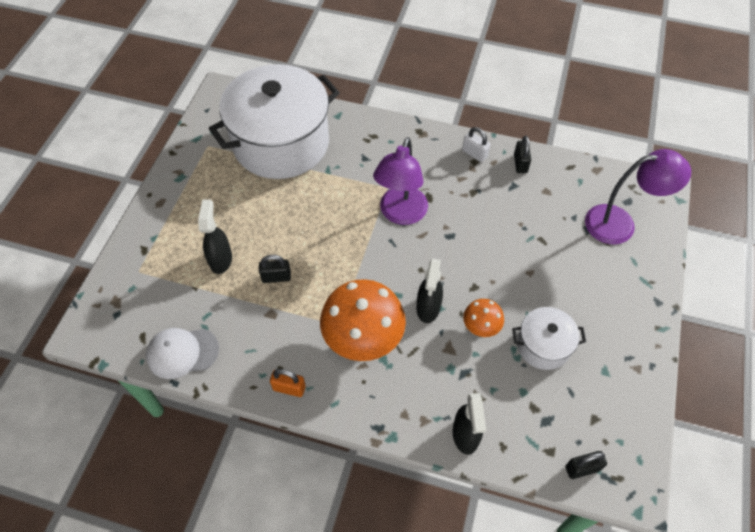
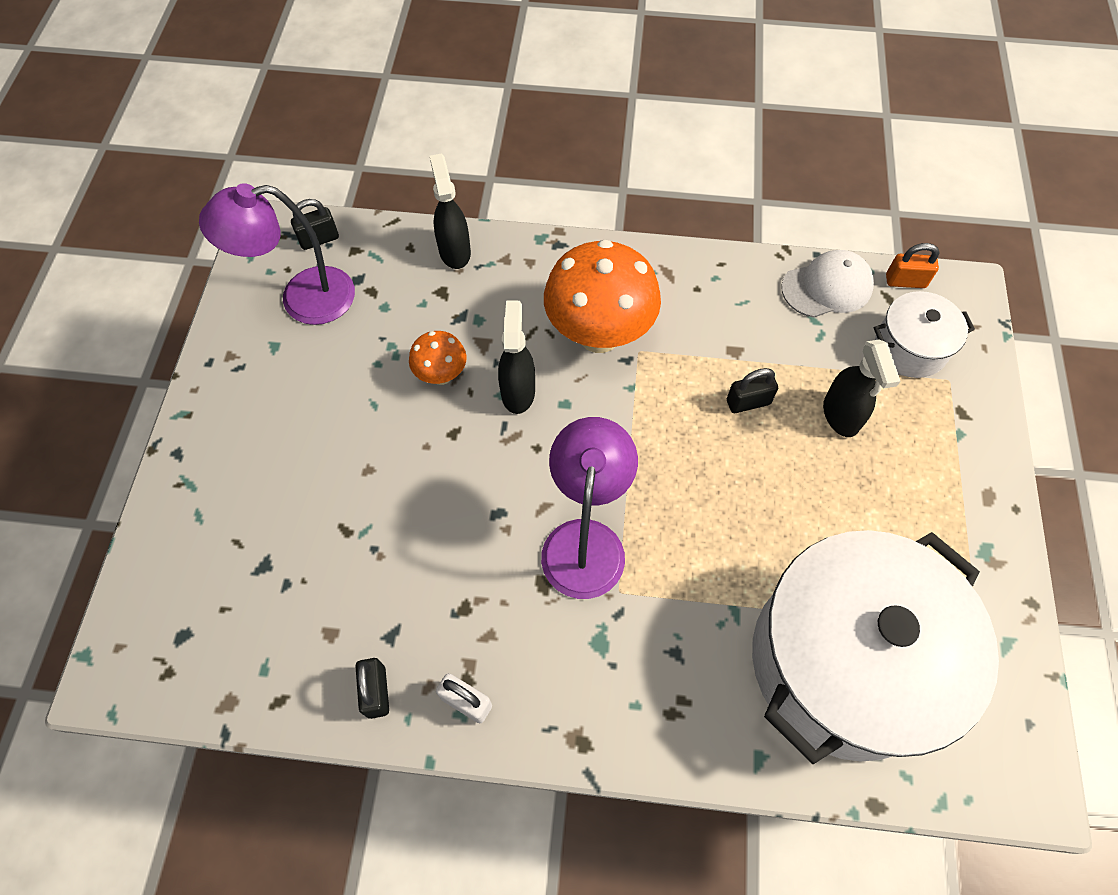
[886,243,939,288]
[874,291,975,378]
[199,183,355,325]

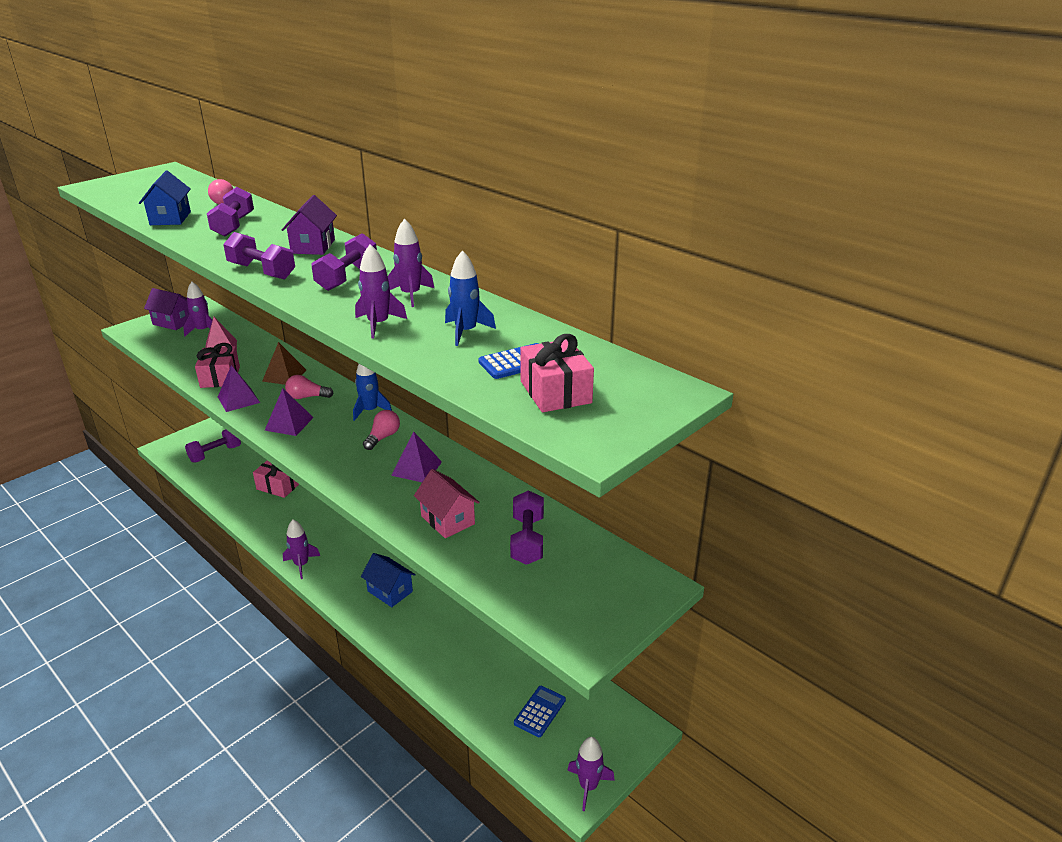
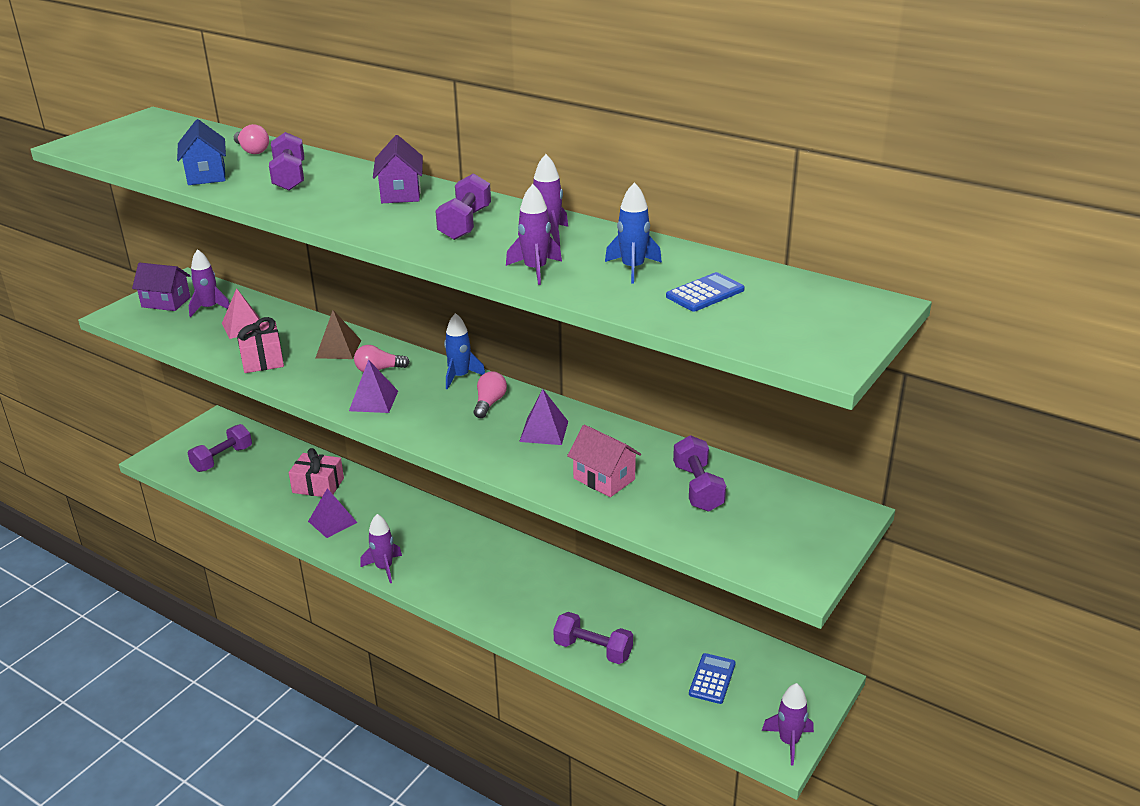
[361,553,416,607] (first image)
[520,334,594,412] (first image)
[308,488,357,538]
[553,612,633,664]

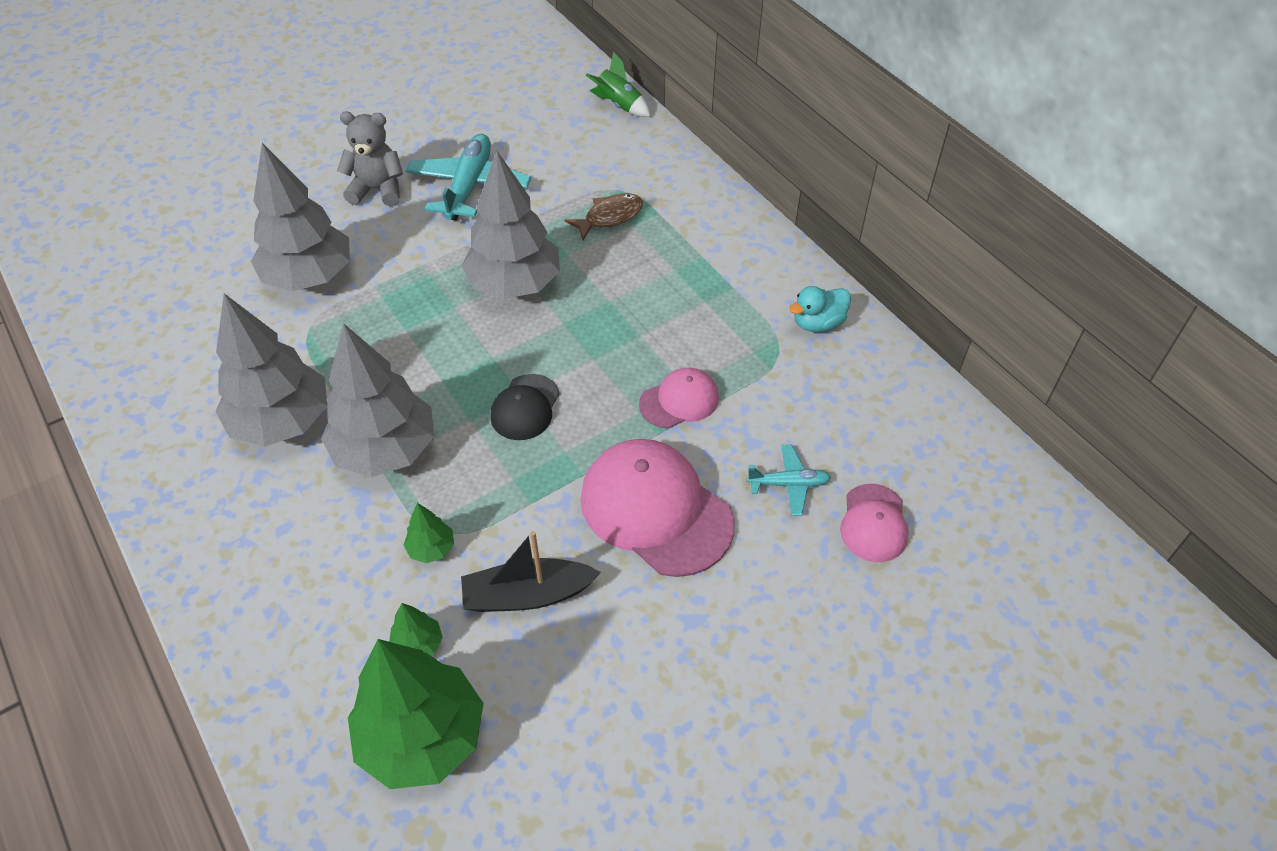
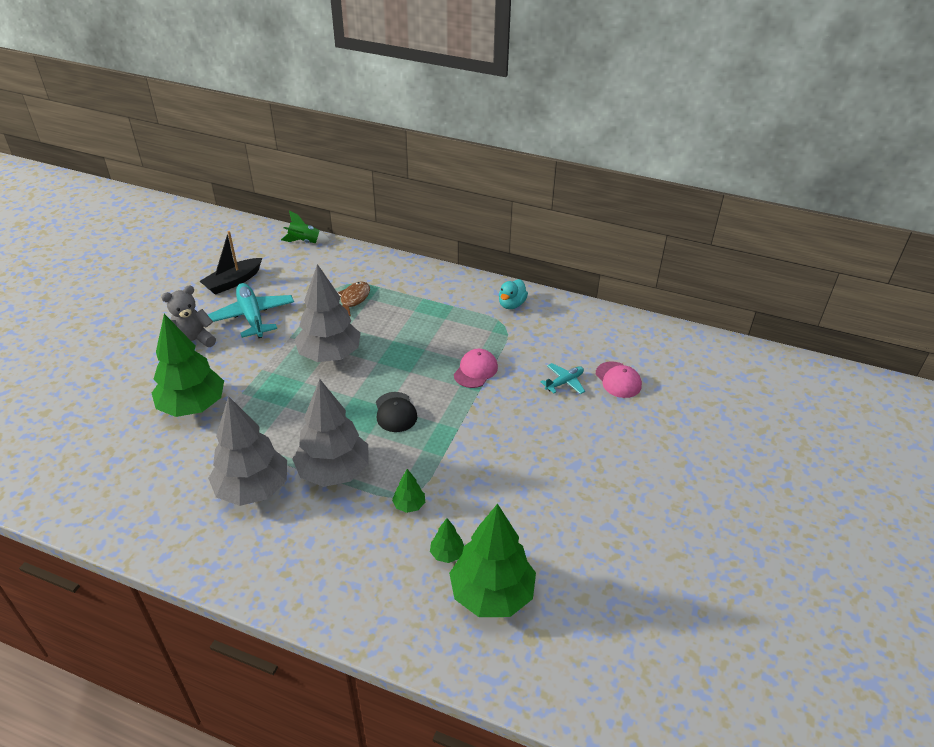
[580,439,735,577] (first image)
[200,231,262,295]
[152,314,224,417]

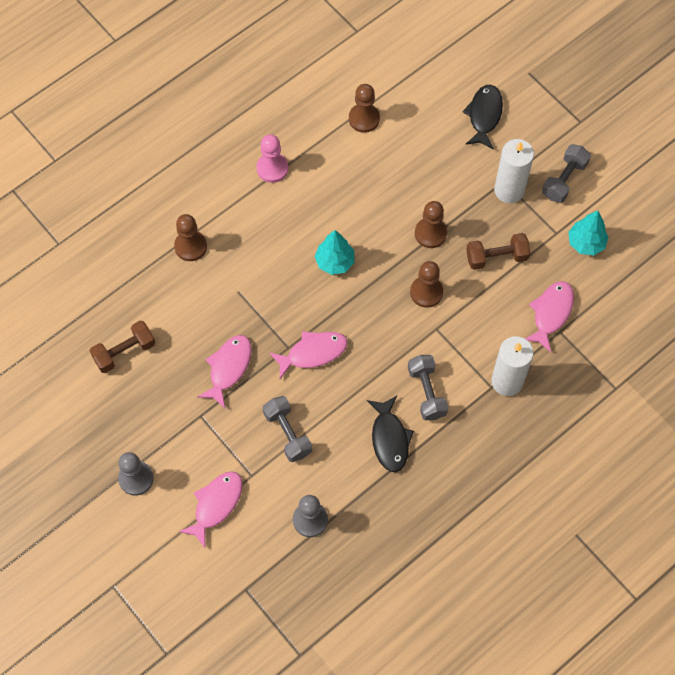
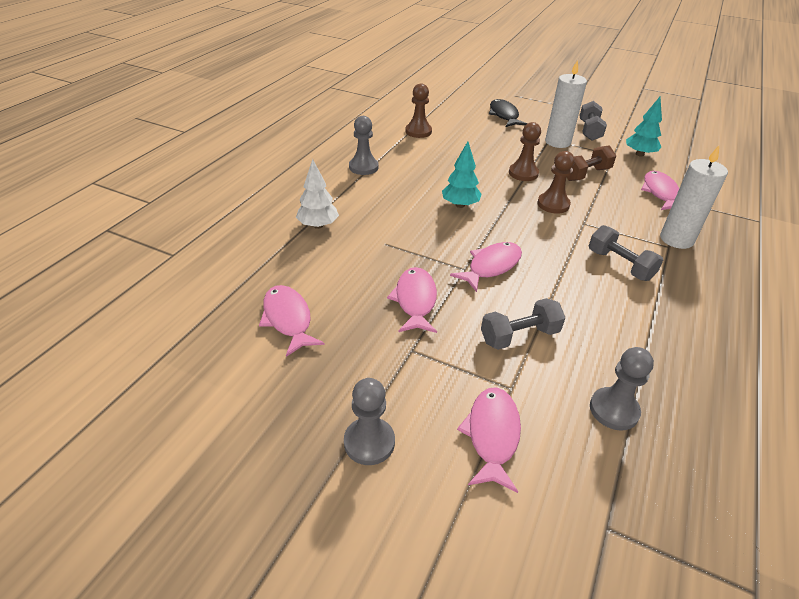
[367,396,414,472] (first image)
[259,285,325,357]
[296,159,339,229]
[349,116,378,175]
[481,298,566,350]

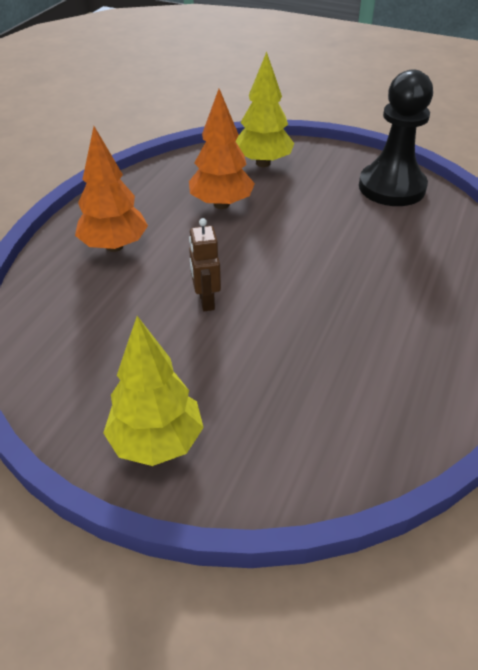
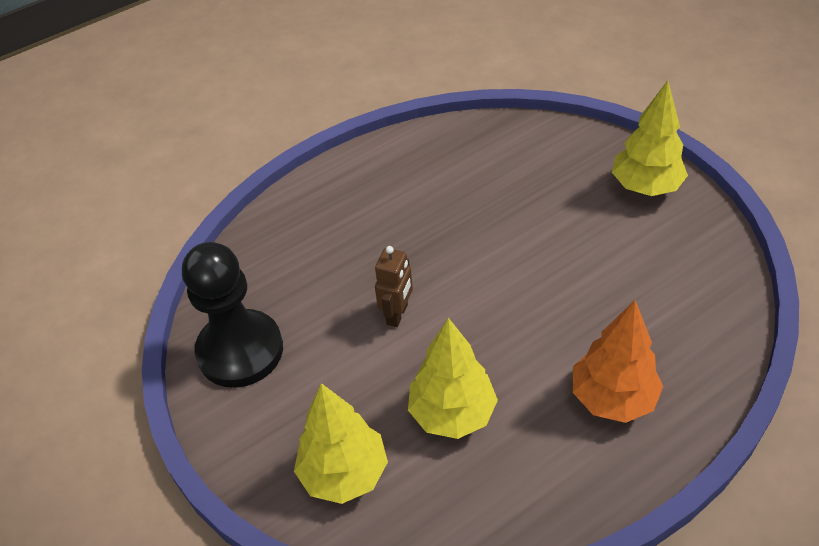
[375,246,413,327]
[408,318,498,439]

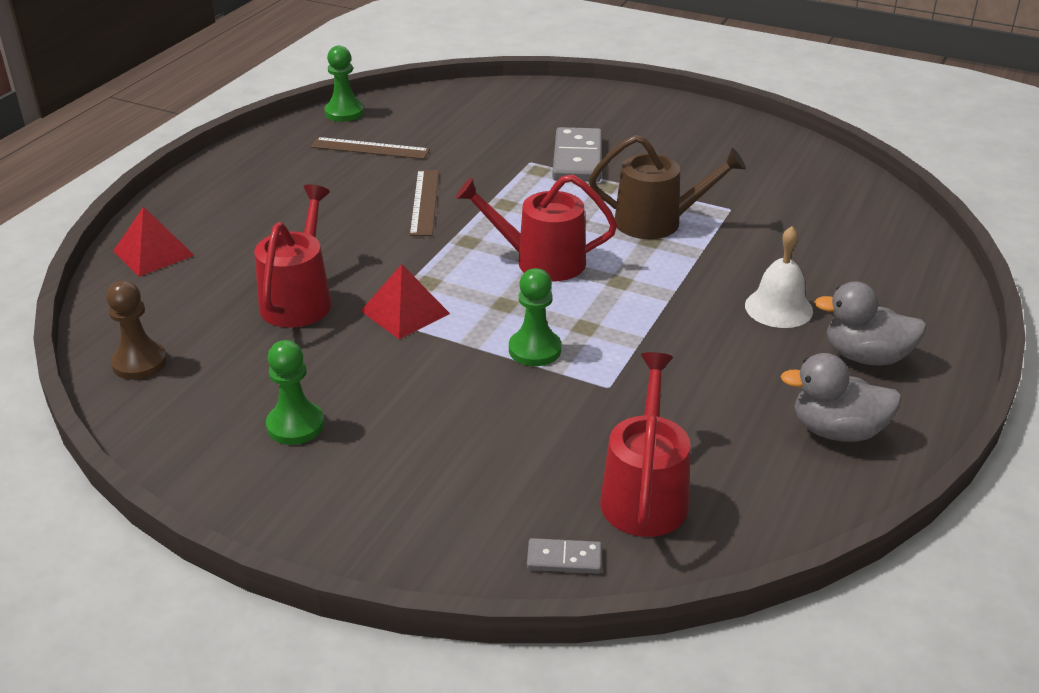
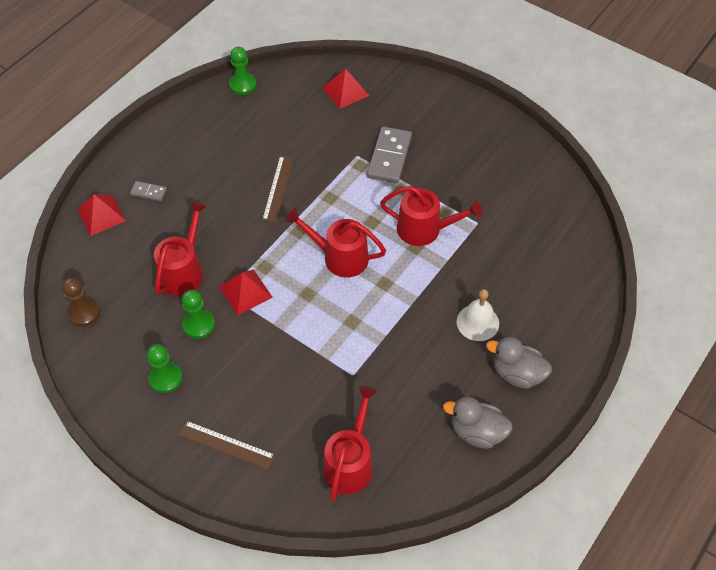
[322,69,369,109]
[179,421,276,470]
[182,290,215,339]
[130,181,167,201]
[380,186,483,246]

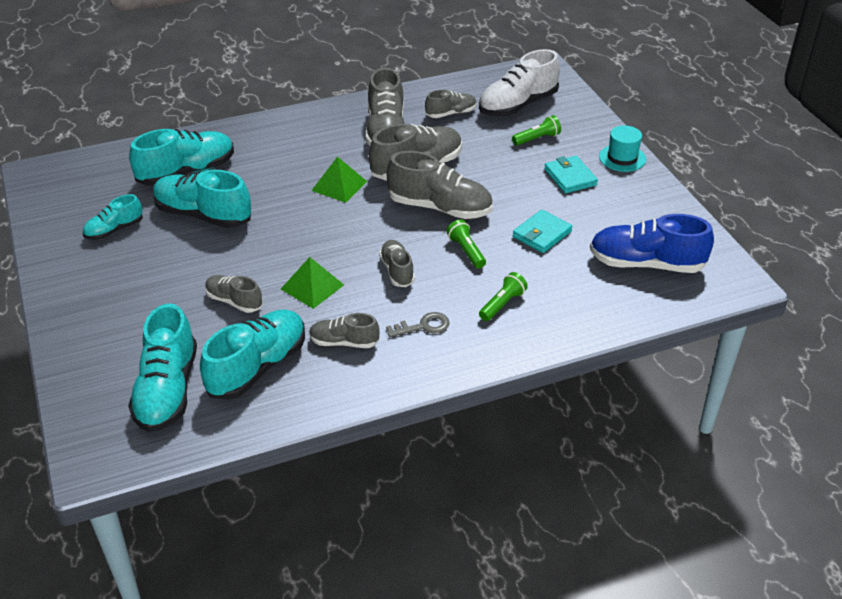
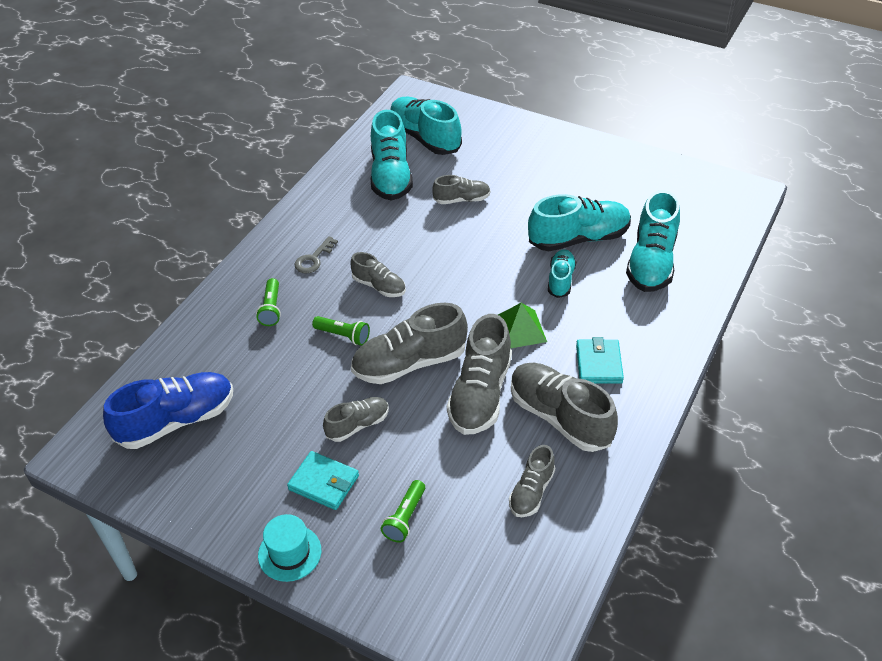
[281,257,344,309] (first image)
[479,49,560,116] (first image)
[548,249,576,298]
[323,397,389,442]
[576,337,624,384]

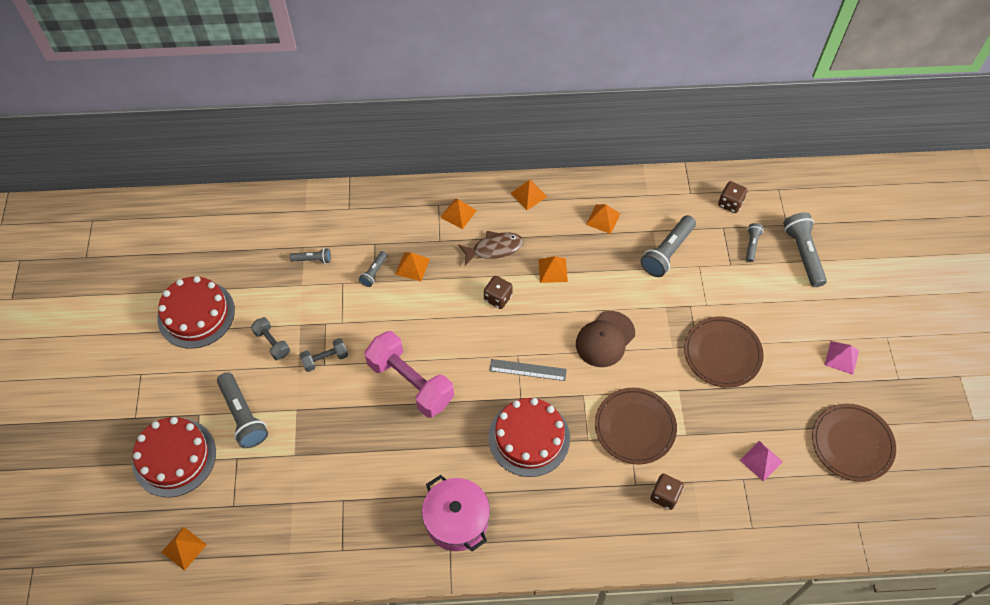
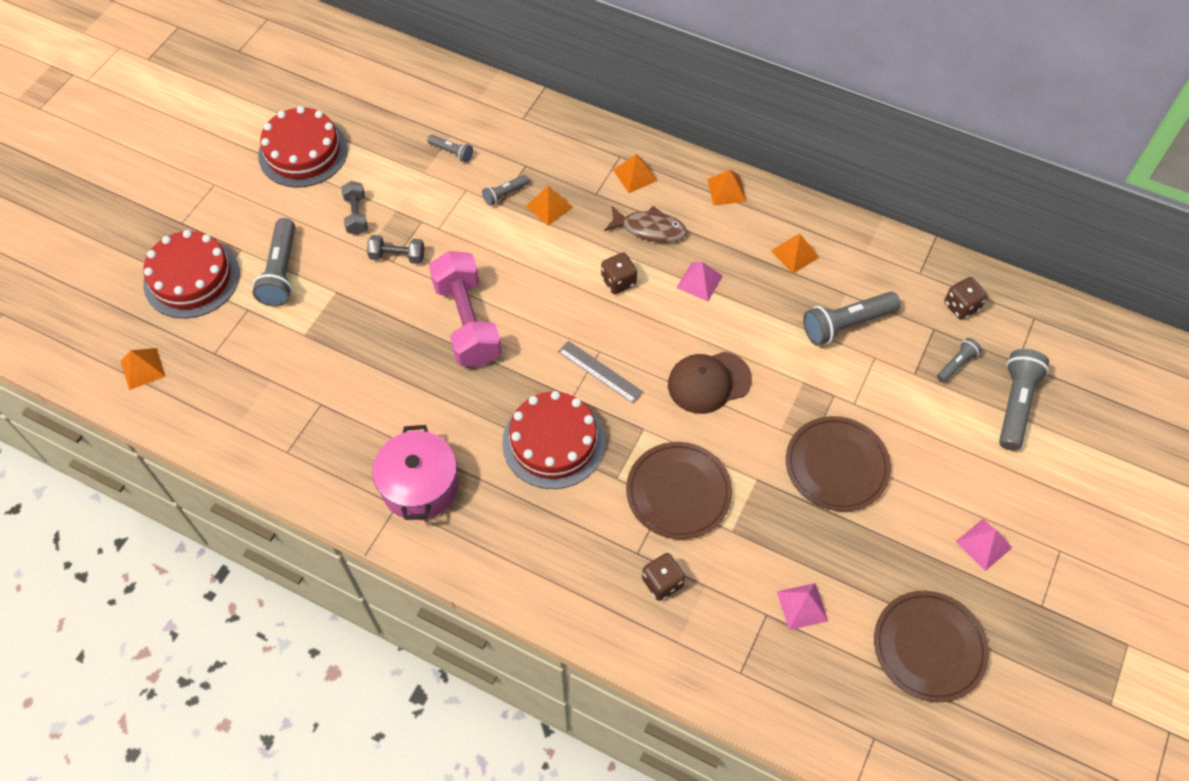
[676,262,723,301]

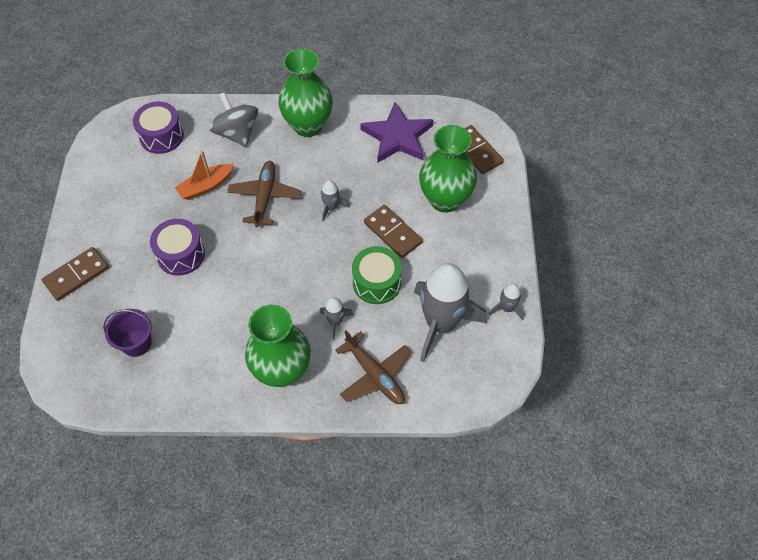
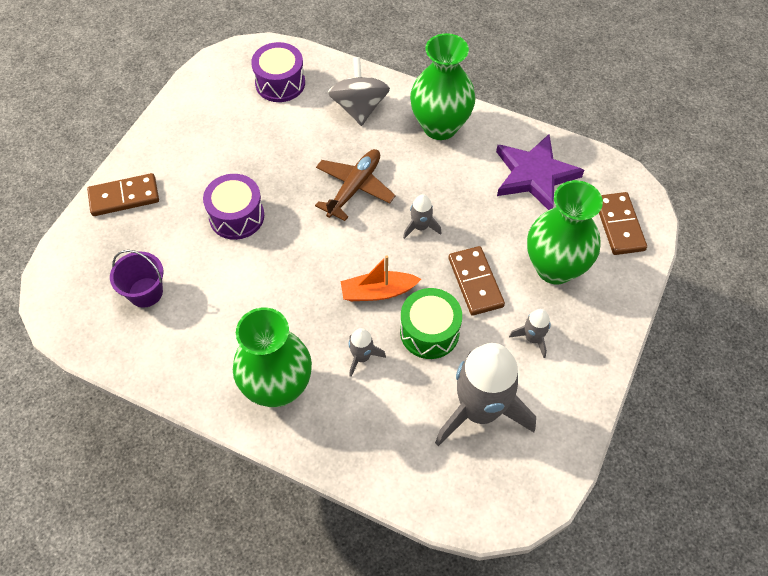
[335,330,411,404] (first image)
[341,255,421,301]
[509,309,551,358]

